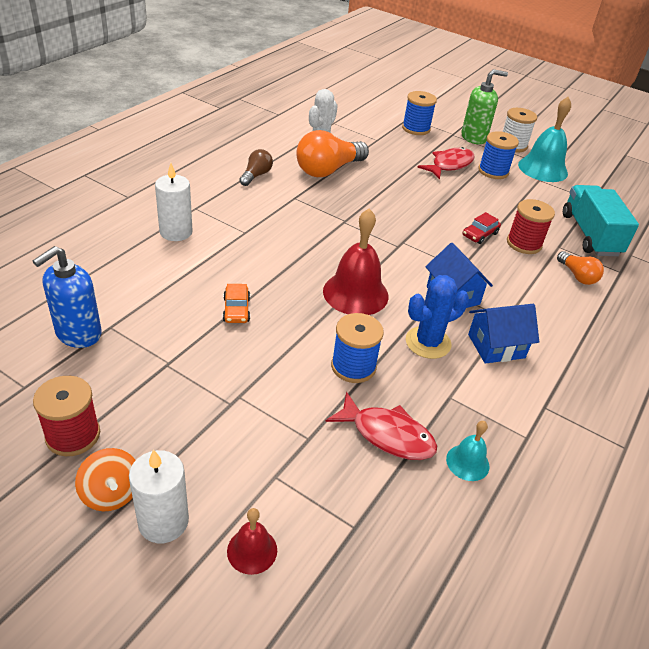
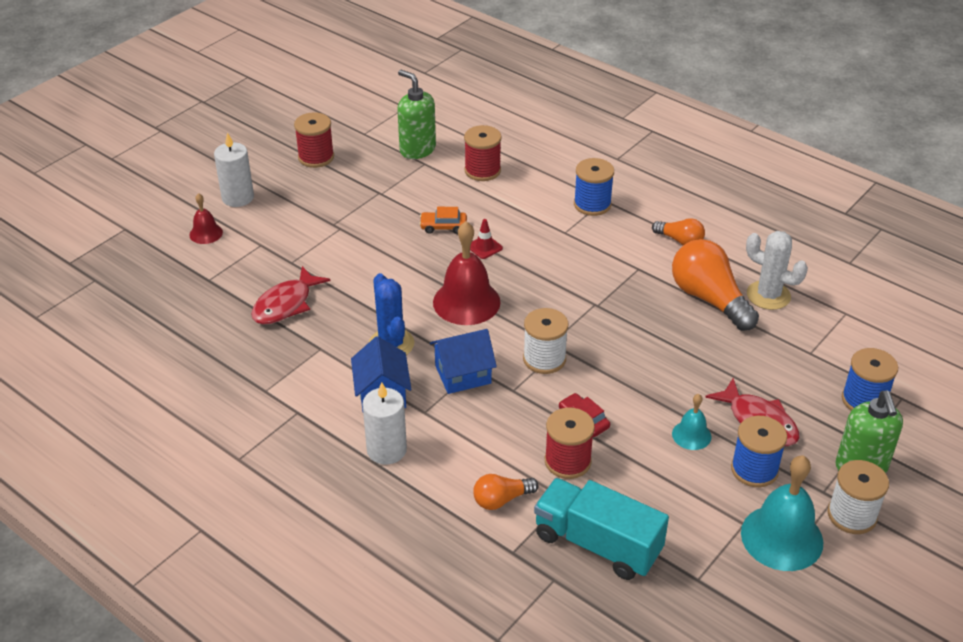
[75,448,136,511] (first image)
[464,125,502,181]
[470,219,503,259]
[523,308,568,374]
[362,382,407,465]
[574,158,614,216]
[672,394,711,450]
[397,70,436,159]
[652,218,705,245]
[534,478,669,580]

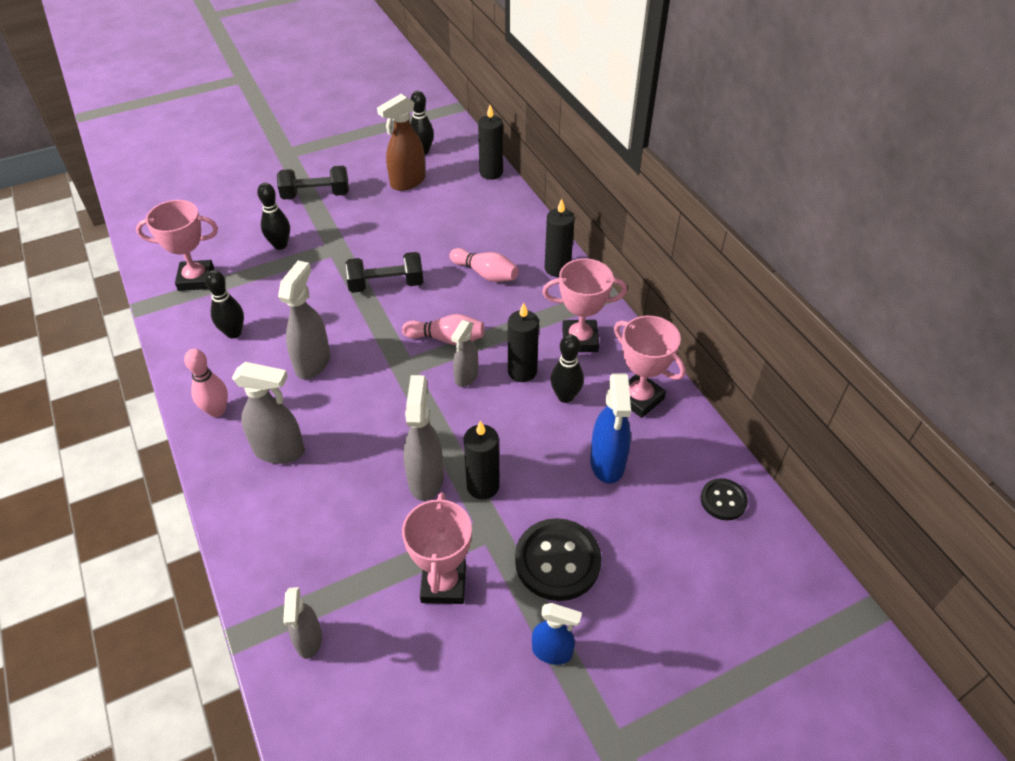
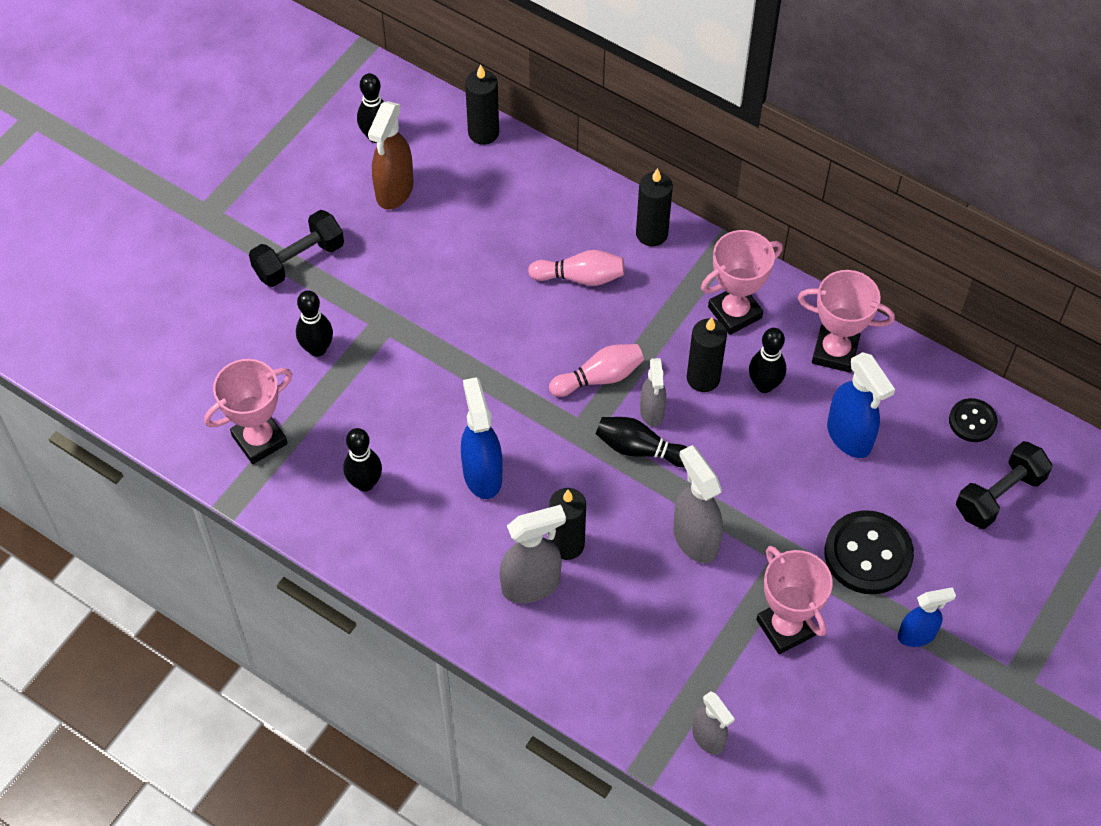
[184,349,228,417] (first image)
[596,417,687,467]
[956,441,1052,529]
[549,488,586,560]
[461,377,502,499]

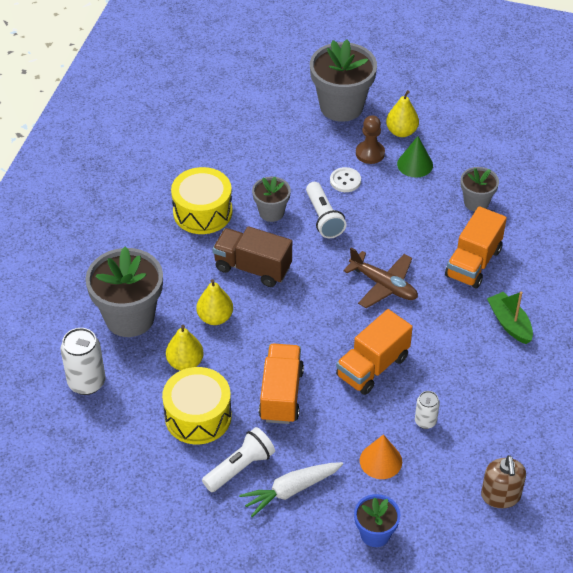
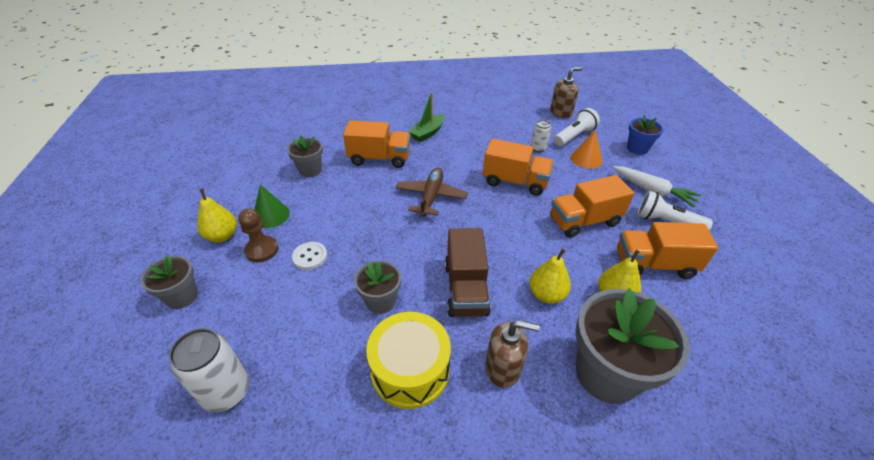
[485,320,540,388]
[169,328,249,412]
[554,108,600,146]
[617,222,718,279]
[140,255,198,309]

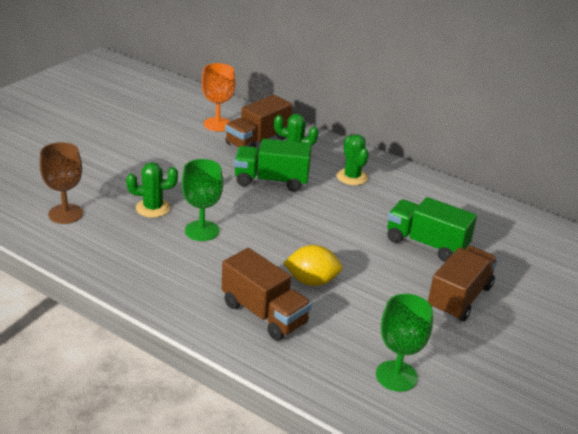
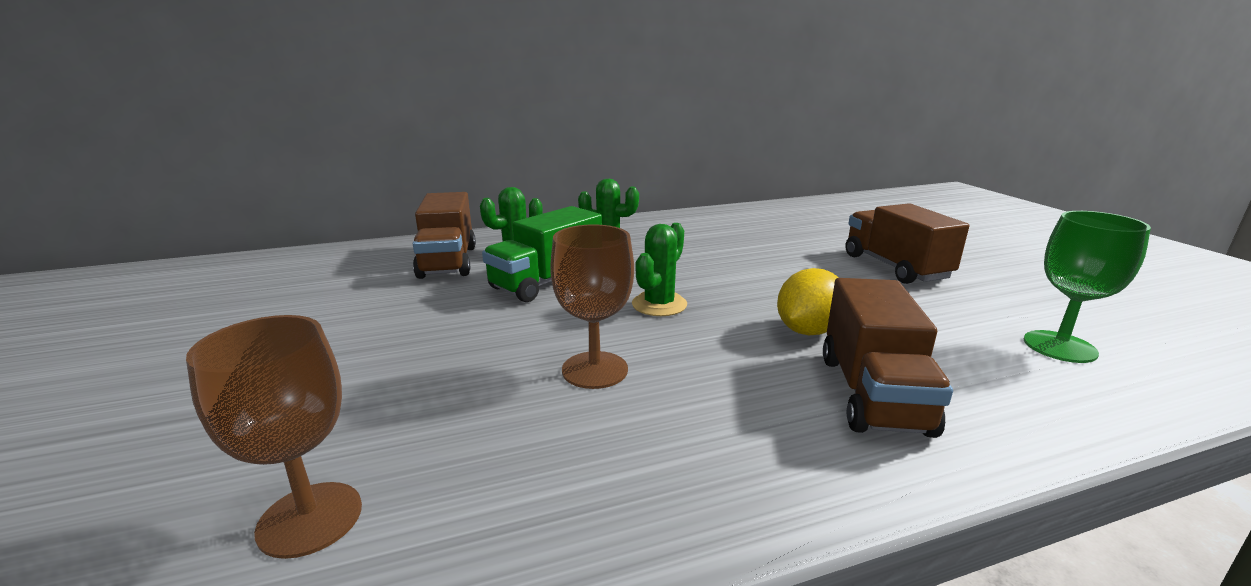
[202,63,235,131] (first image)
[387,197,477,262] (first image)
[632,223,687,316]
[550,224,634,389]
[823,278,953,438]

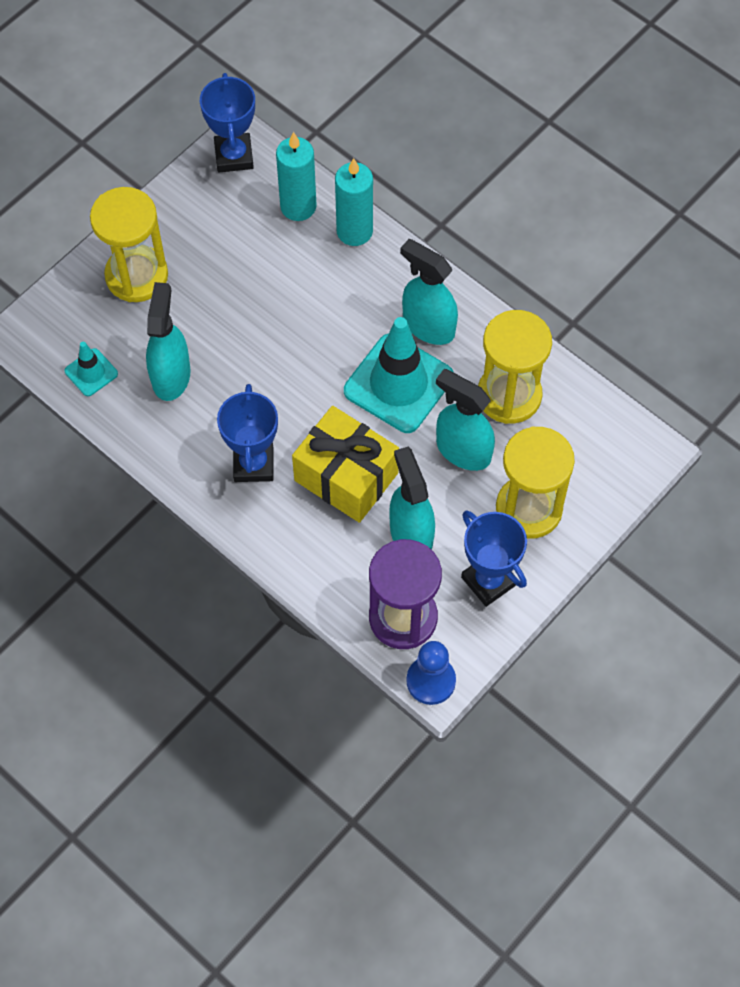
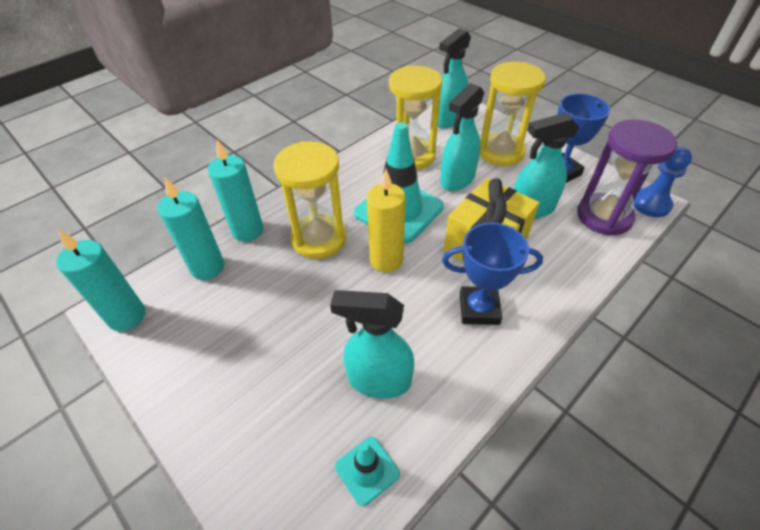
[367,169,406,272]
[274,141,347,259]
[438,28,471,128]
[56,229,145,331]

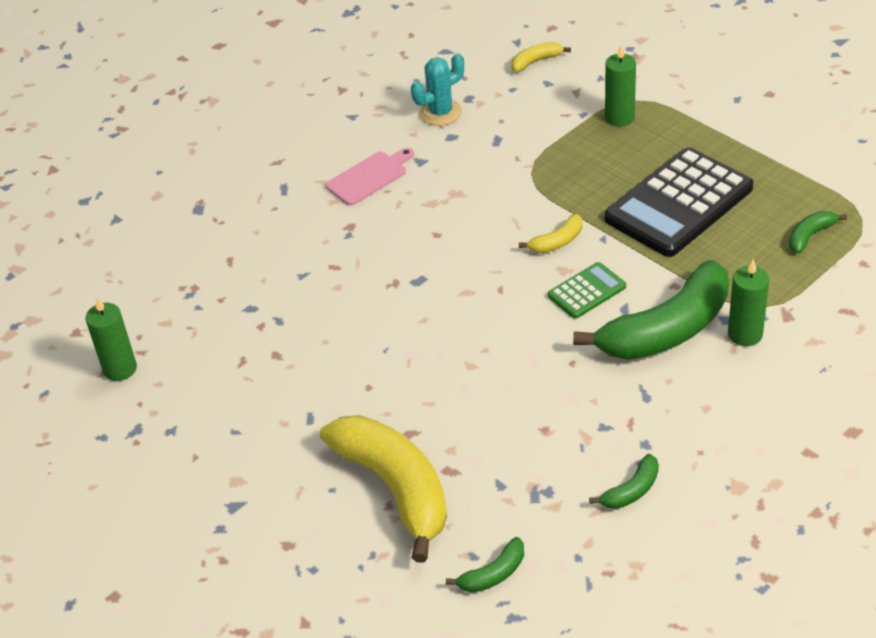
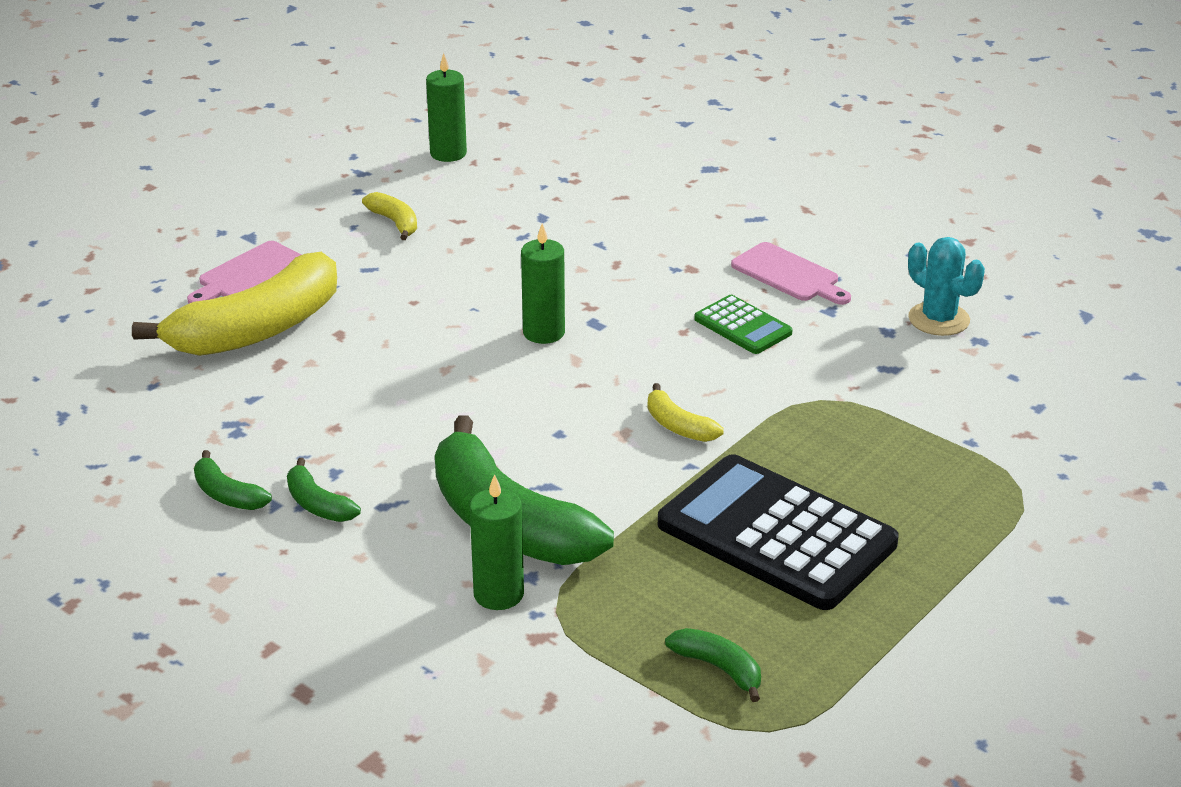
[187,241,301,303]
[287,458,361,522]
[362,192,417,240]
[694,295,793,354]
[521,223,565,344]

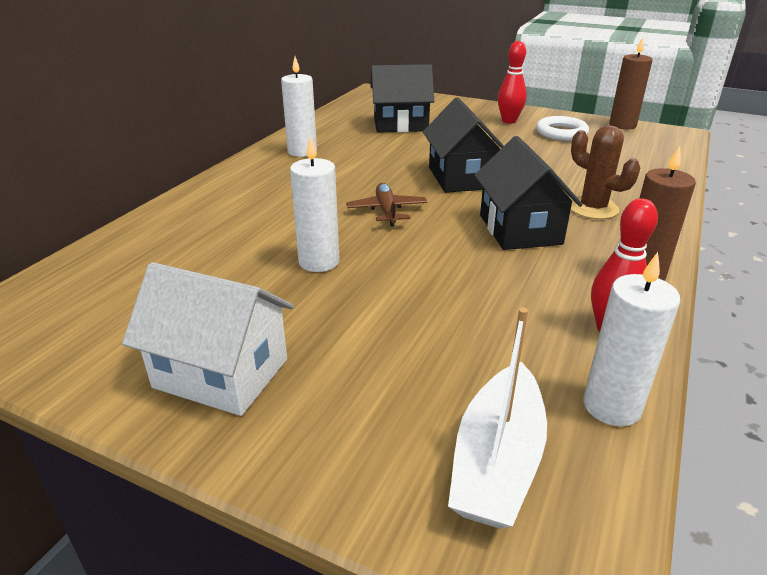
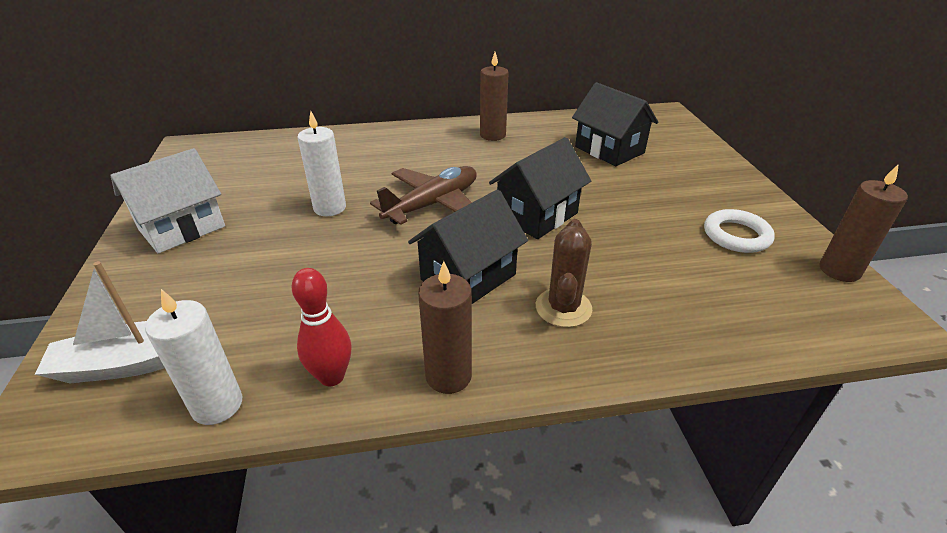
[498,41,527,124] (first image)
[480,52,509,141]
[110,148,225,253]
[370,166,477,225]

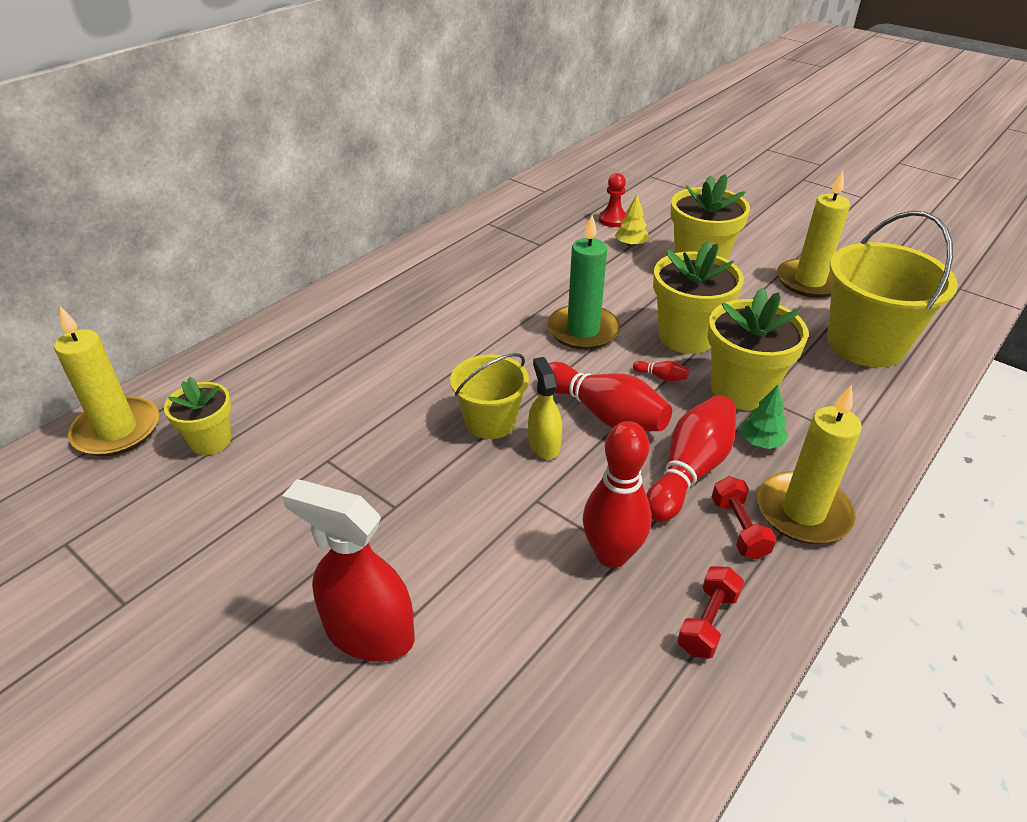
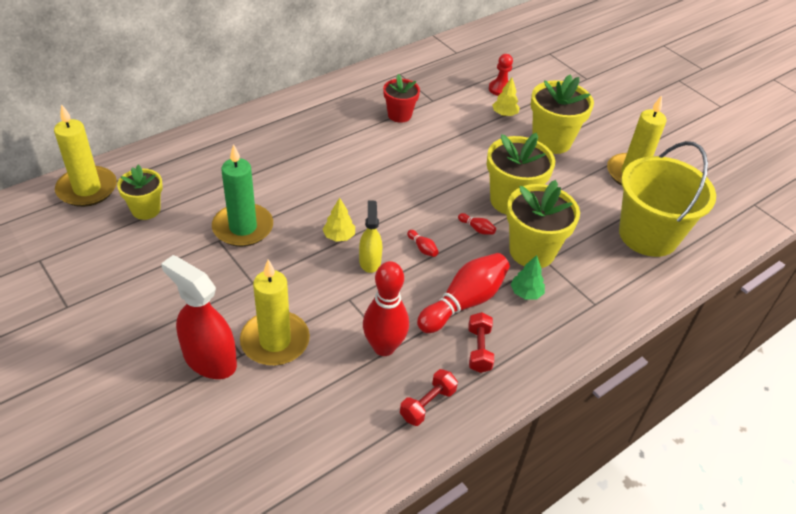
[383,74,420,123]
[212,144,273,247]
[240,259,310,366]
[322,198,355,242]
[407,230,439,257]

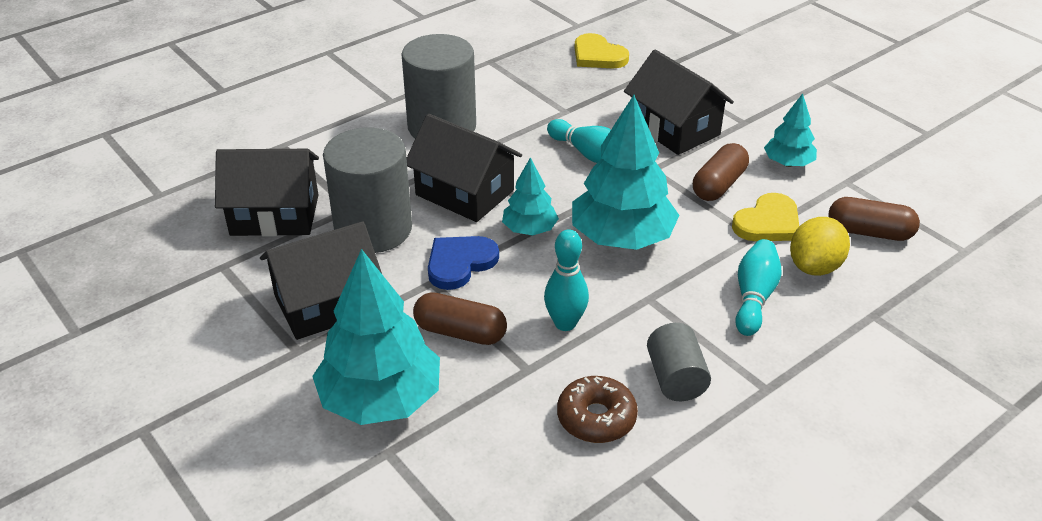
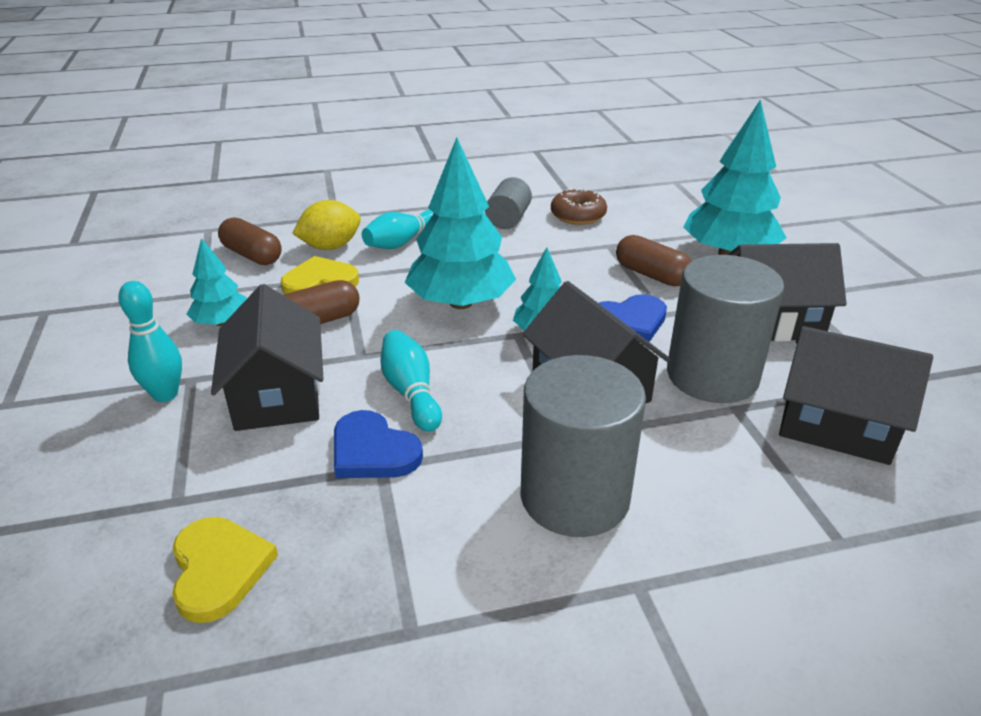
[334,410,423,478]
[118,281,182,402]

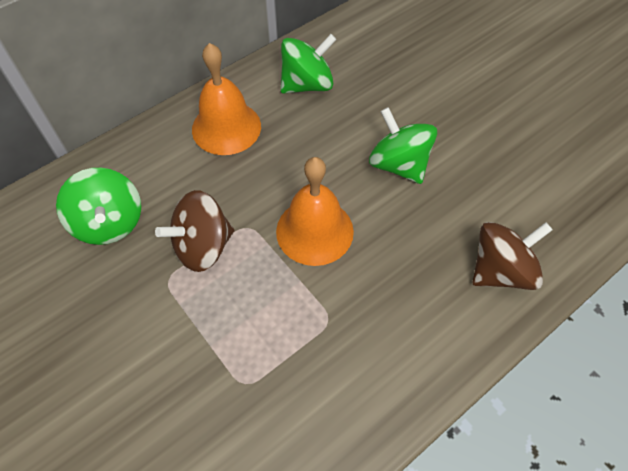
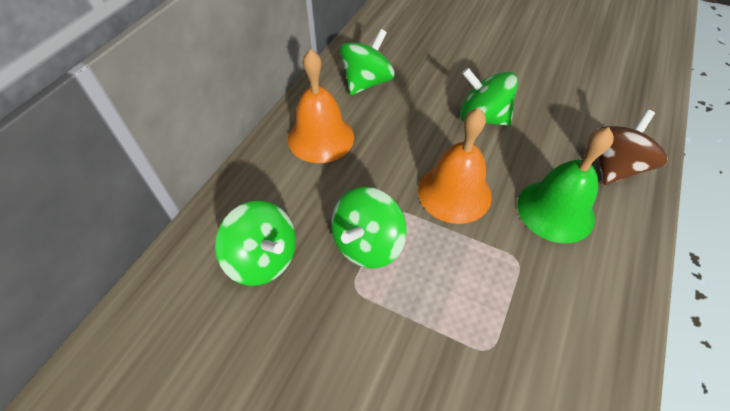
[517,127,614,243]
[331,187,407,268]

